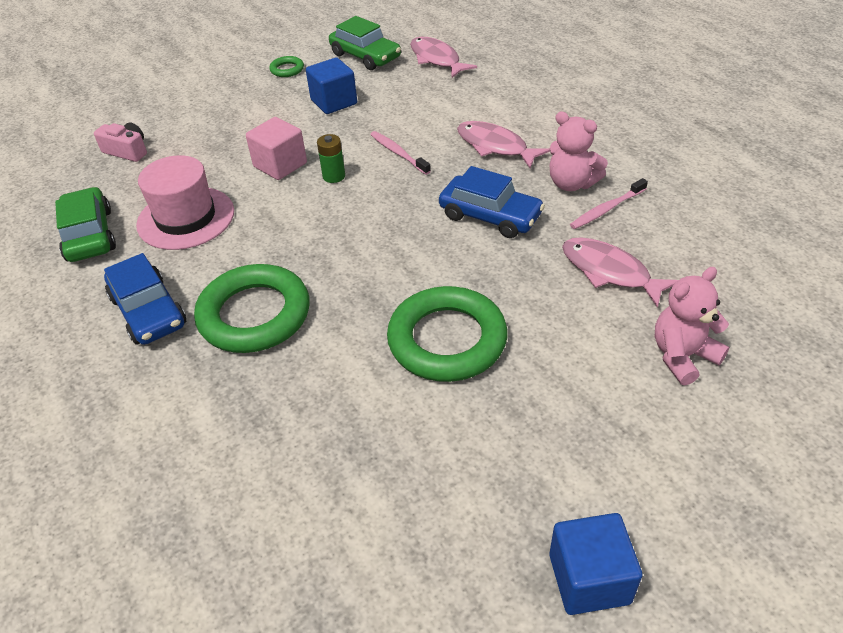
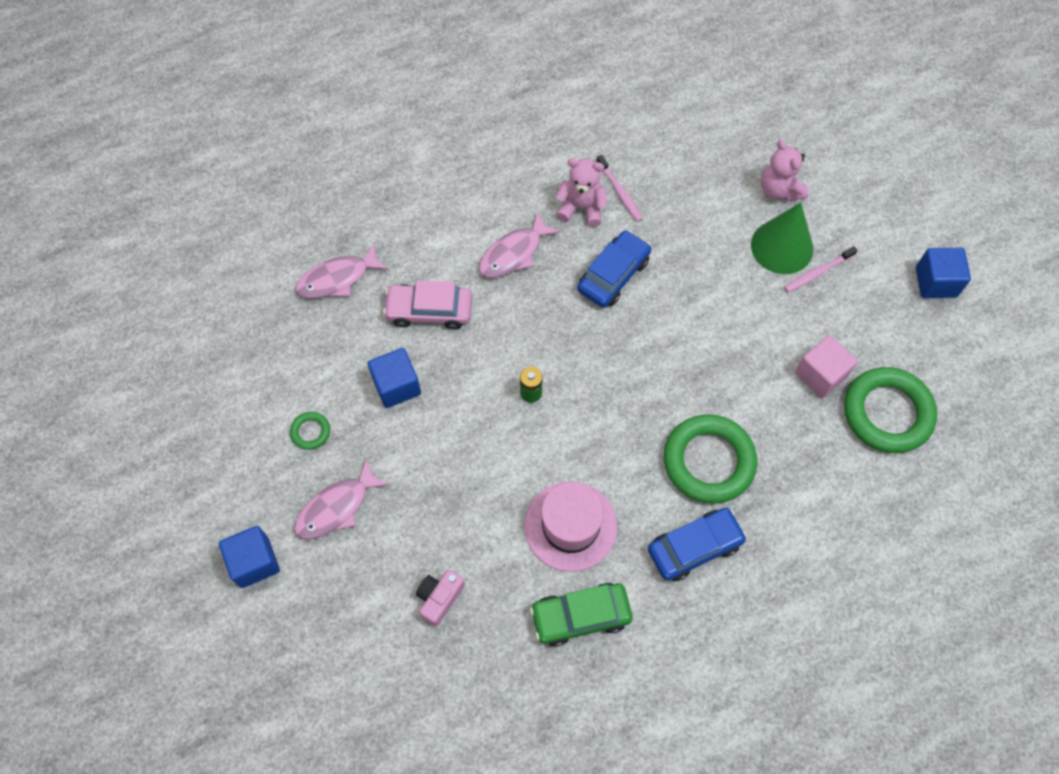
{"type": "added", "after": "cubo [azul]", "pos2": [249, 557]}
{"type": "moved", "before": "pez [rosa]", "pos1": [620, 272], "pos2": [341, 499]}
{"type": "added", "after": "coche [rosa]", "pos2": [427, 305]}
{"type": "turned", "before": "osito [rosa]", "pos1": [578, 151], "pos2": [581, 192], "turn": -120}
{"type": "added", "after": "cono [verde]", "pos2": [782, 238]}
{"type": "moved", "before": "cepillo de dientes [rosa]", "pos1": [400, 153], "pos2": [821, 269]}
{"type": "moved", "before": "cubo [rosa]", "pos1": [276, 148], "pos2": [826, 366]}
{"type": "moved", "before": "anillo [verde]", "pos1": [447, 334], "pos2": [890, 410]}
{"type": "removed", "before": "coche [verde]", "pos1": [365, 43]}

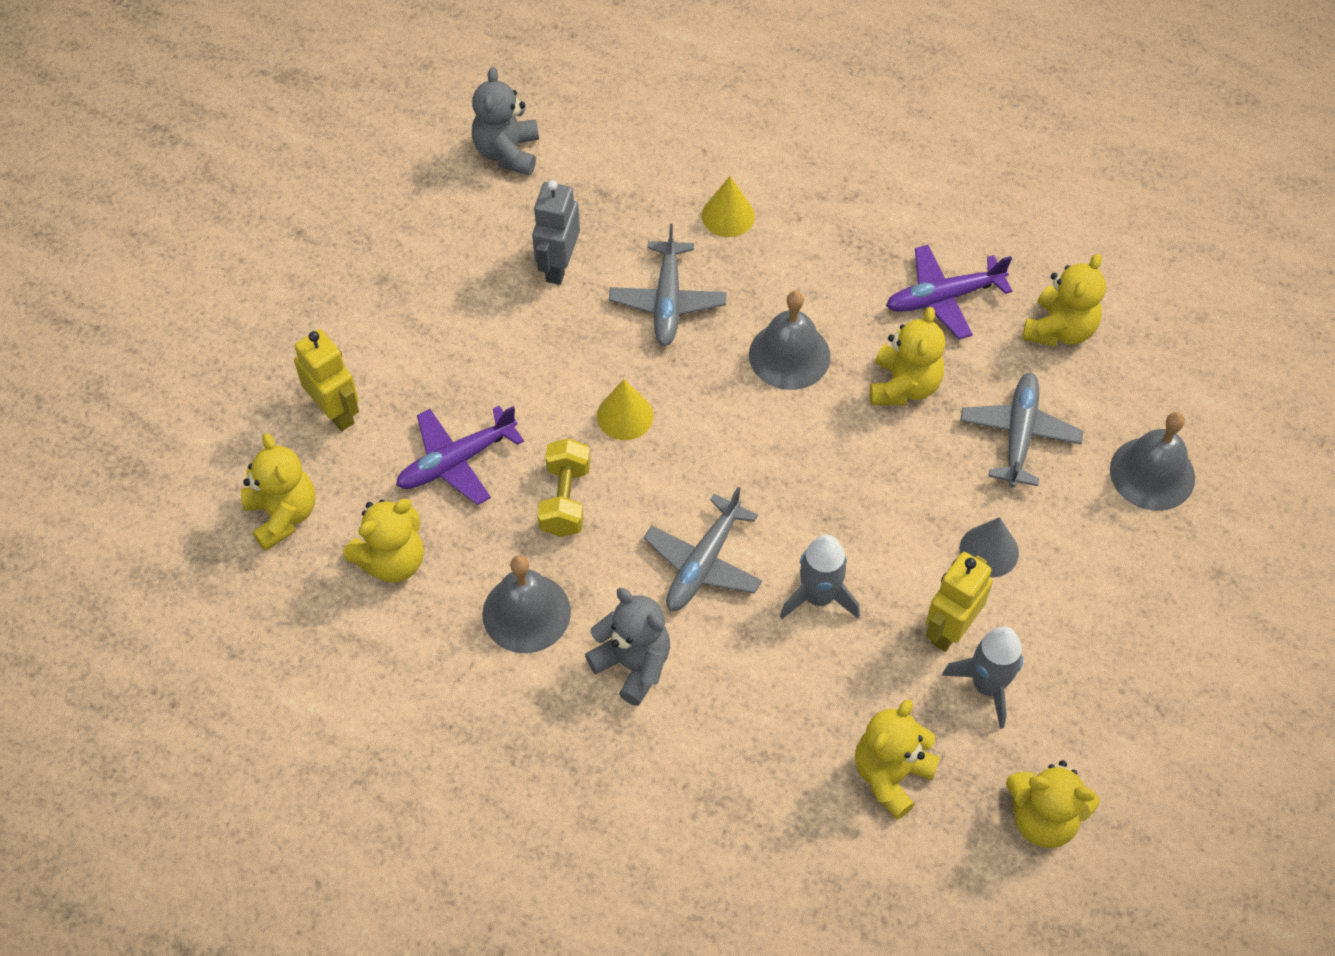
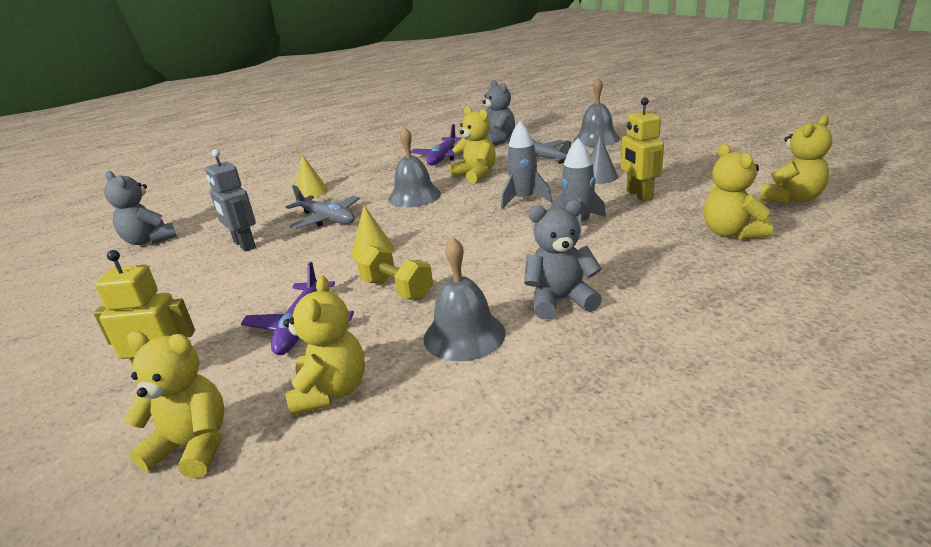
{"type": "recoloured", "before": "osito [amarillo]", "after": "osito [gris]", "pos1": [1064, 300], "pos2": [498, 113]}
{"type": "moved", "before": "cohete [gris]", "pos1": [982, 678], "pos2": [526, 165]}
{"type": "removed", "before": "avión [gris]", "pos1": [703, 549]}

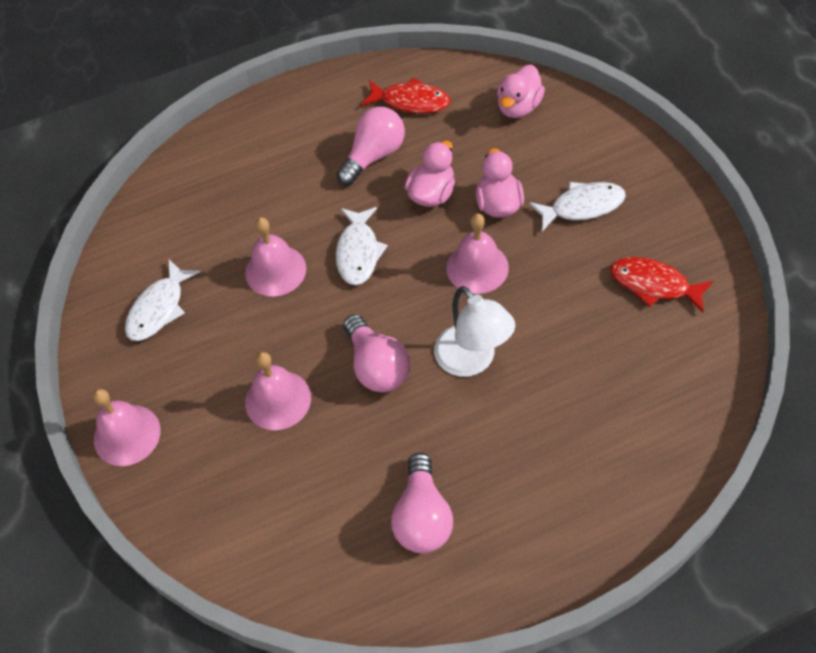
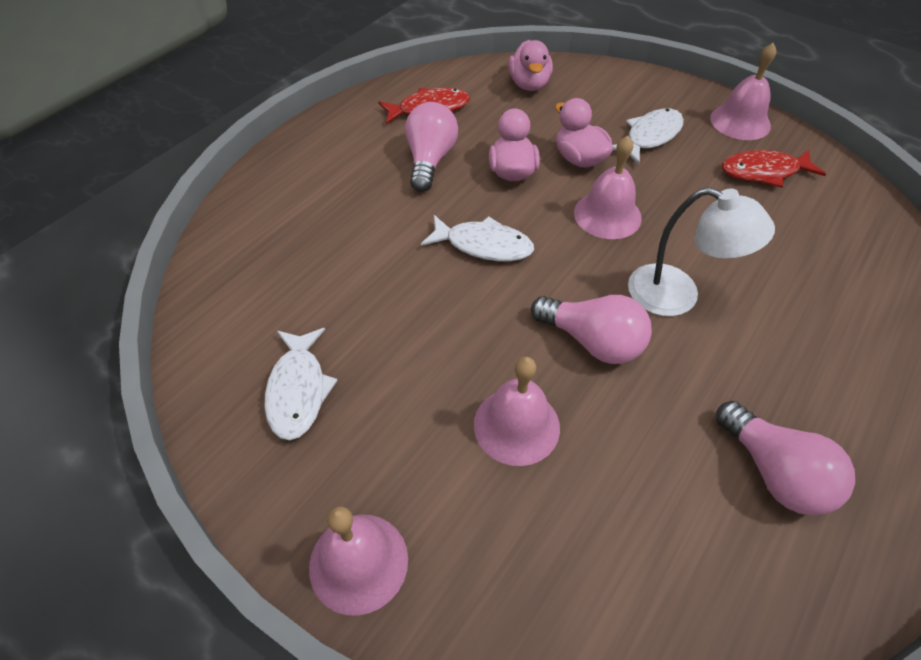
{"type": "turned", "before": "pez [blanco]", "pos1": [362, 246], "pos2": [477, 238], "turn": -45}
{"type": "moved", "before": "campana [rosa]", "pos1": [275, 257], "pos2": [743, 91]}

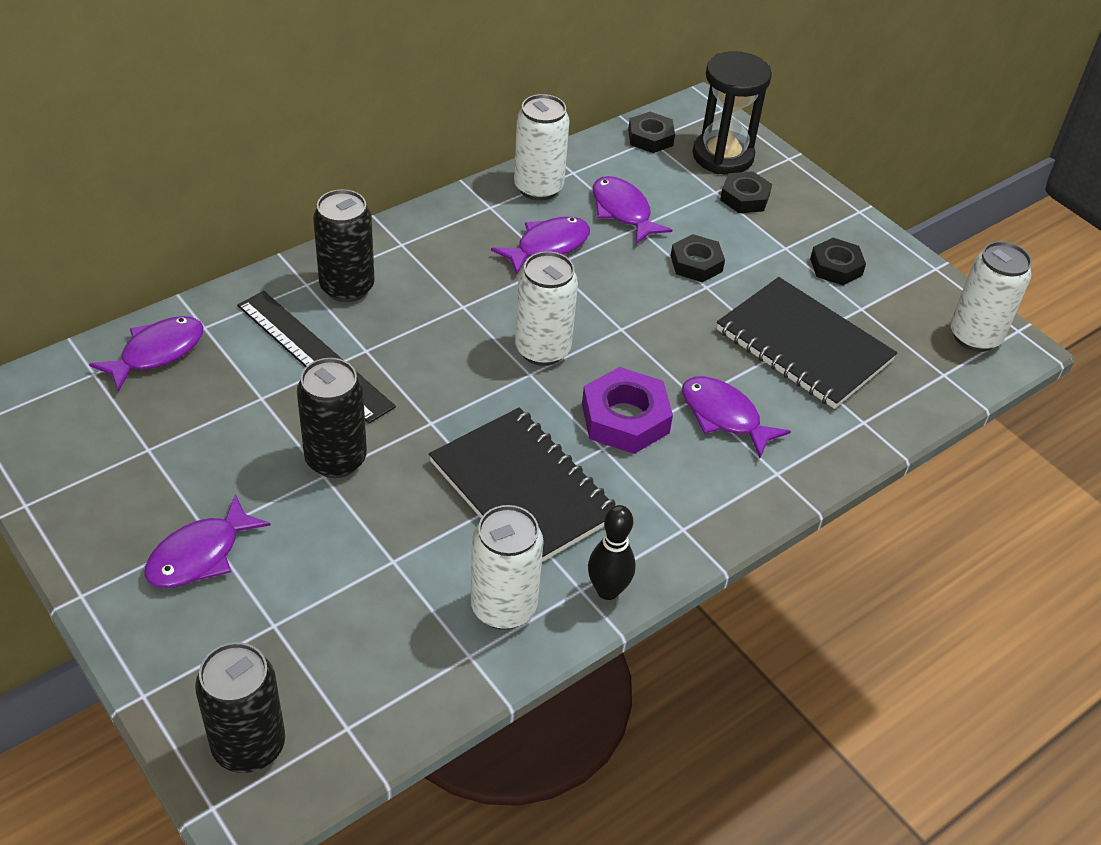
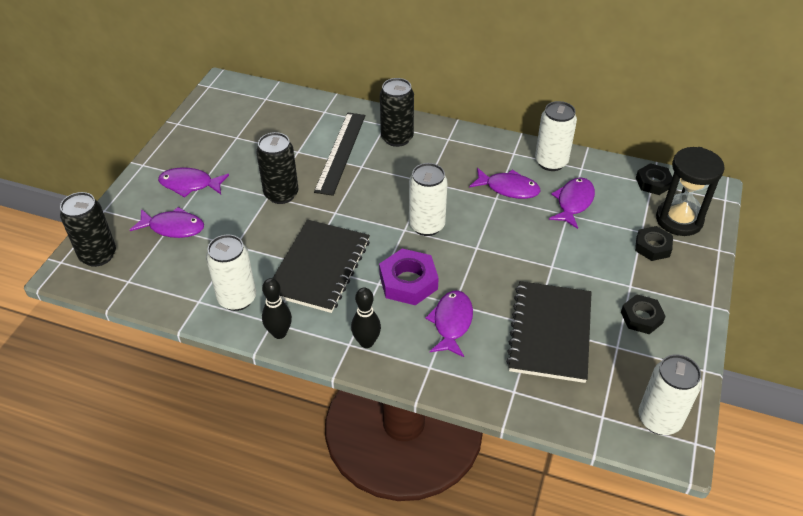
{"type": "moved", "before": "pez [morado]", "pos1": [146, 354], "pos2": [167, 222]}
{"type": "added", "after": "bolo [negro]", "pos2": [366, 317]}
{"type": "removed", "before": "tuerca [negro]", "pos1": [698, 258]}

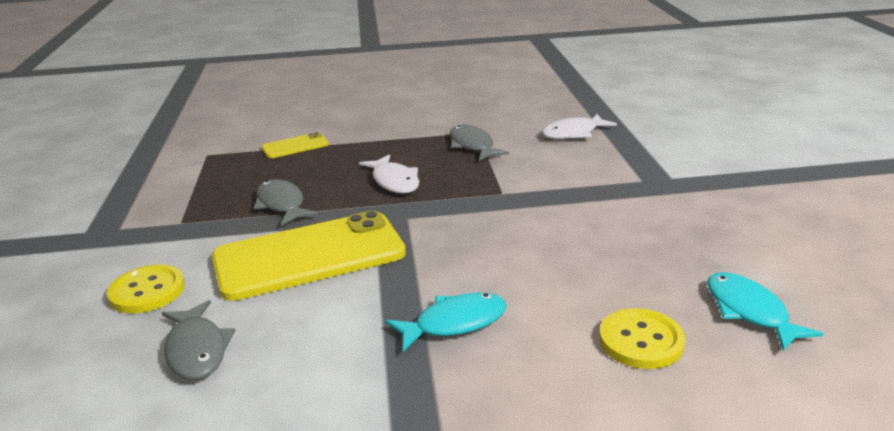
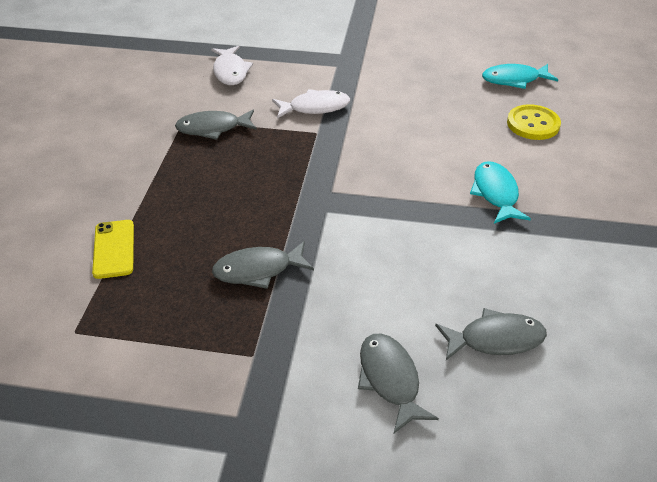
{"type": "moved", "before": "pez [blanco]", "pos1": [389, 173], "pos2": [311, 104]}
{"type": "replaced", "before": "botón [amarillo]", "after": "pez [gris]", "pos1": [146, 288], "pos2": [398, 383]}
{"type": "removed", "before": "móvil [amarillo]", "pos1": [309, 256]}

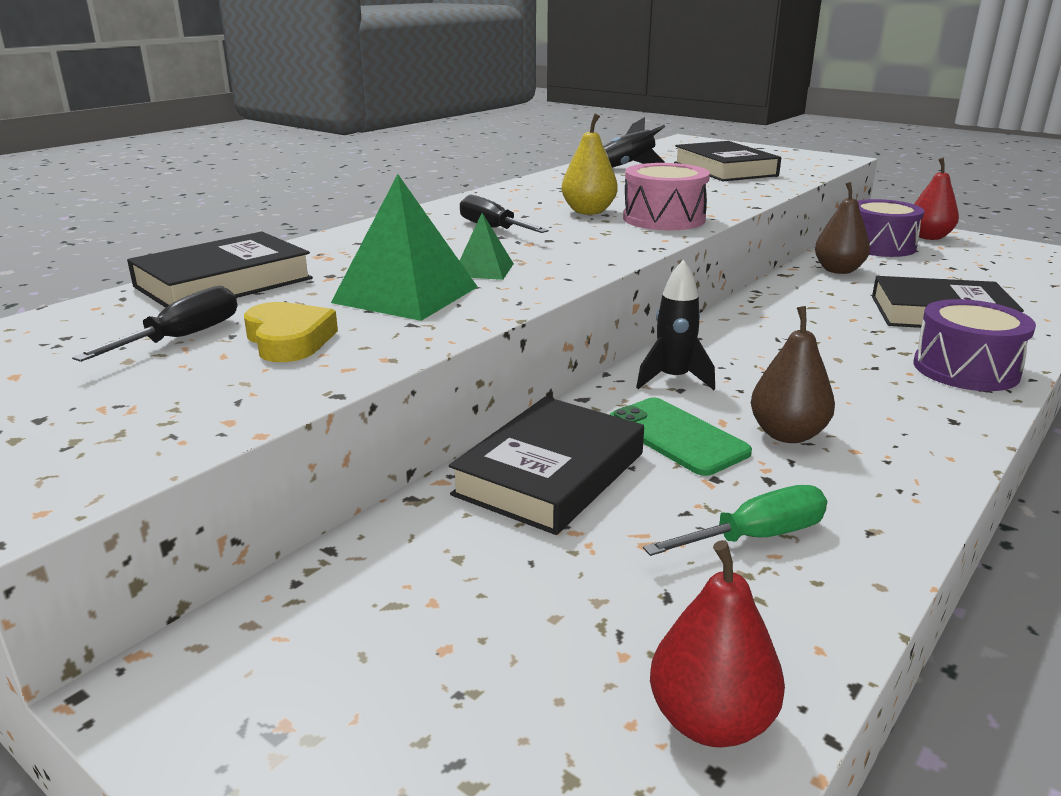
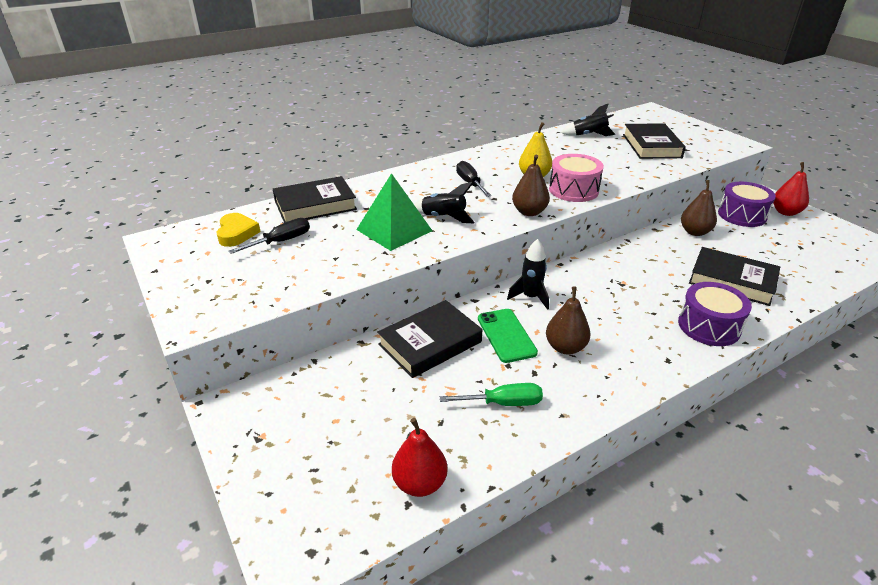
{"type": "moved", "before": "corazón [amarillo]", "pos1": [291, 332], "pos2": [238, 230]}
{"type": "replaced", "before": "pirámide [verde]", "after": "cohete [negro]", "pos1": [487, 246], "pos2": [444, 202]}
{"type": "added", "after": "pera [marrón]", "pos2": [531, 185]}

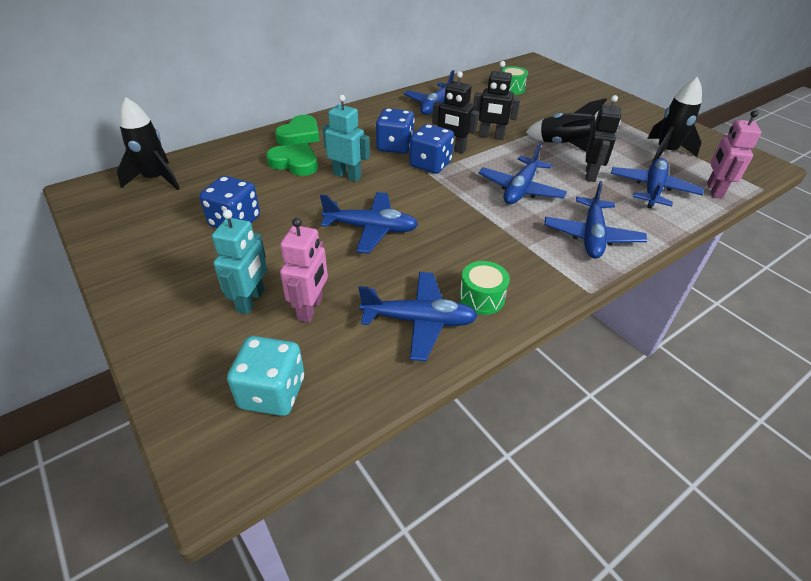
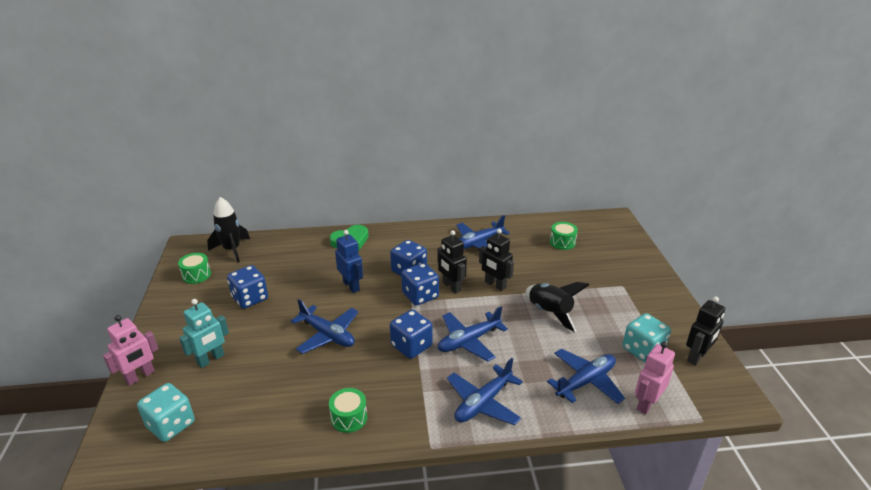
{"type": "moved", "before": "robot [rosa]", "pos1": [304, 270], "pos2": [130, 350]}
{"type": "added", "after": "tambor [verde]", "pos2": [194, 268]}
{"type": "recoloured", "before": "robot [turquesa]", "after": "robot [azul]", "pos1": [346, 138], "pos2": [349, 261]}
{"type": "added", "after": "dado [azul]", "pos2": [411, 334]}
{"type": "replaced", "before": "cohete [negro]", "after": "dado [turquesa]", "pos1": [674, 120], "pos2": [647, 338]}
{"type": "moved", "before": "robot [negro]", "pos1": [603, 138], "pos2": [705, 330]}
{"type": "removed", "before": "corazón [verde]", "pos1": [292, 159]}
{"type": "removed", "before": "avión [azul]", "pos1": [418, 316]}

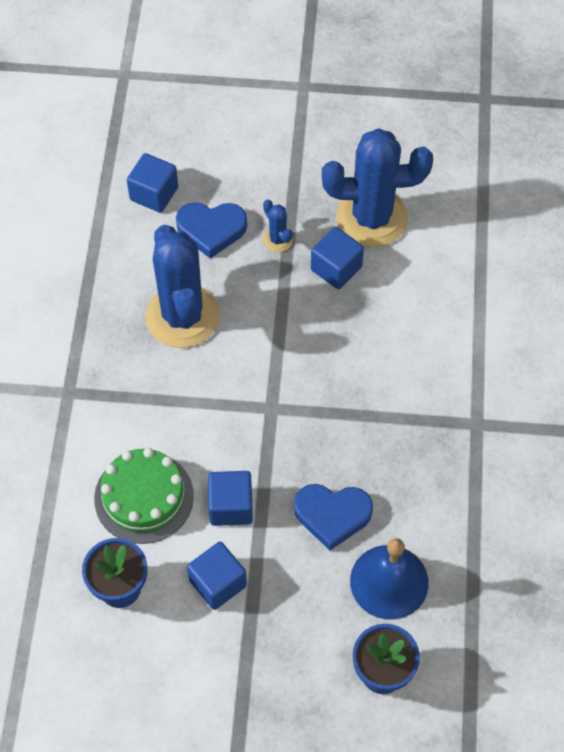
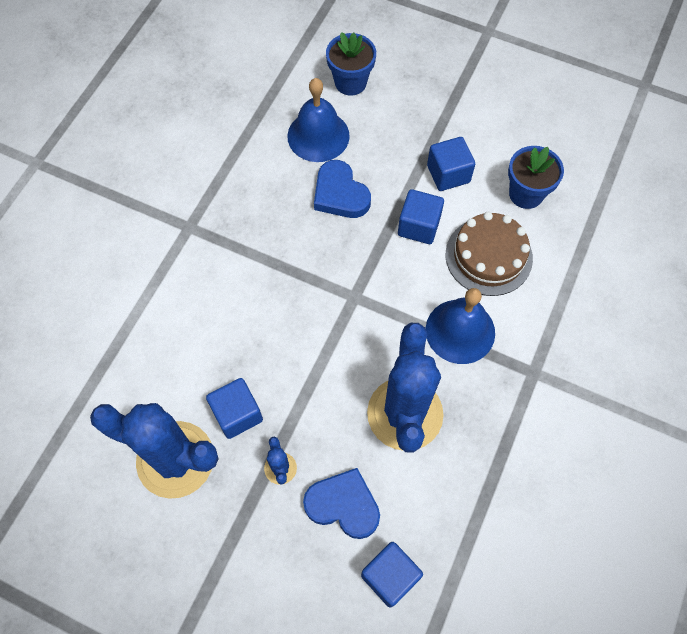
{"type": "turned", "before": "corazón [azul]", "pos1": [333, 517], "pos2": [342, 189], "turn": -150}
{"type": "added", "after": "campana [azul]", "pos2": [460, 326]}
{"type": "recoloured", "before": "tarta [verde]", "after": "tarta [marrón]", "pos1": [144, 496], "pos2": [489, 254]}

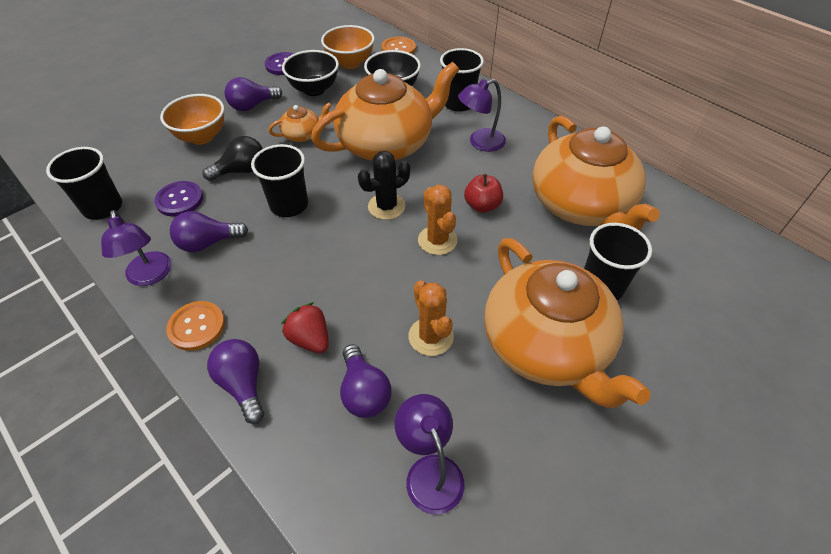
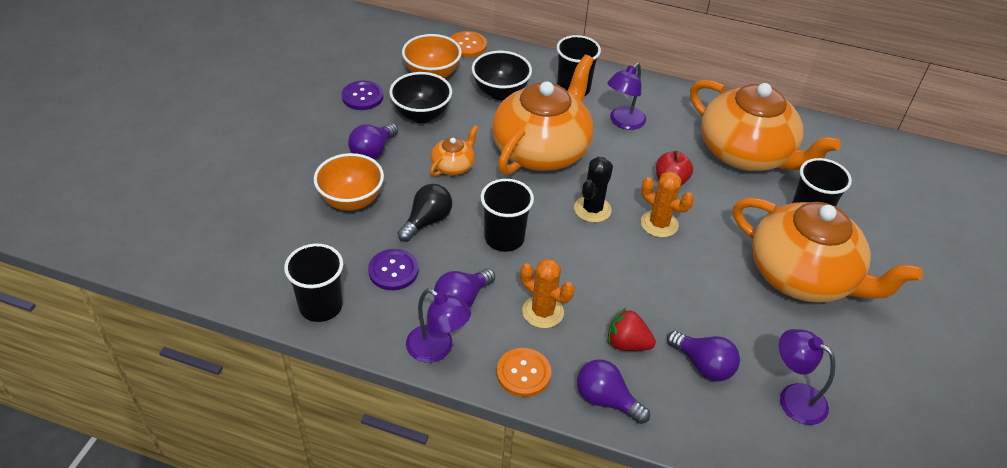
{"type": "moved", "before": "cactus [naranja]", "pos1": [431, 318], "pos2": [547, 293]}

